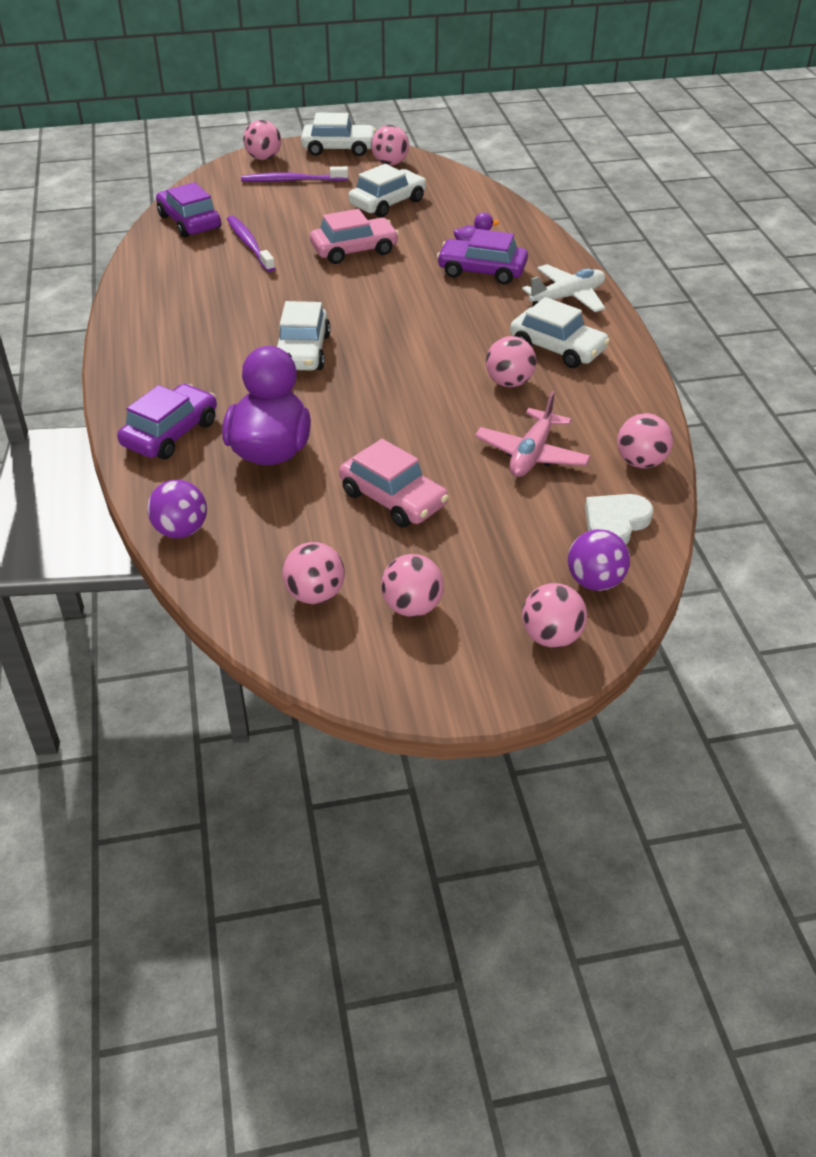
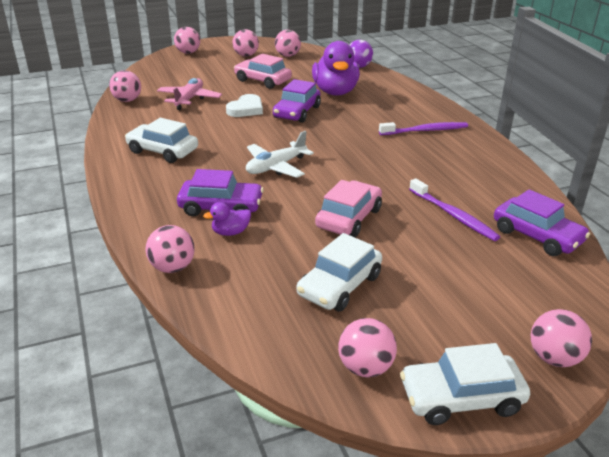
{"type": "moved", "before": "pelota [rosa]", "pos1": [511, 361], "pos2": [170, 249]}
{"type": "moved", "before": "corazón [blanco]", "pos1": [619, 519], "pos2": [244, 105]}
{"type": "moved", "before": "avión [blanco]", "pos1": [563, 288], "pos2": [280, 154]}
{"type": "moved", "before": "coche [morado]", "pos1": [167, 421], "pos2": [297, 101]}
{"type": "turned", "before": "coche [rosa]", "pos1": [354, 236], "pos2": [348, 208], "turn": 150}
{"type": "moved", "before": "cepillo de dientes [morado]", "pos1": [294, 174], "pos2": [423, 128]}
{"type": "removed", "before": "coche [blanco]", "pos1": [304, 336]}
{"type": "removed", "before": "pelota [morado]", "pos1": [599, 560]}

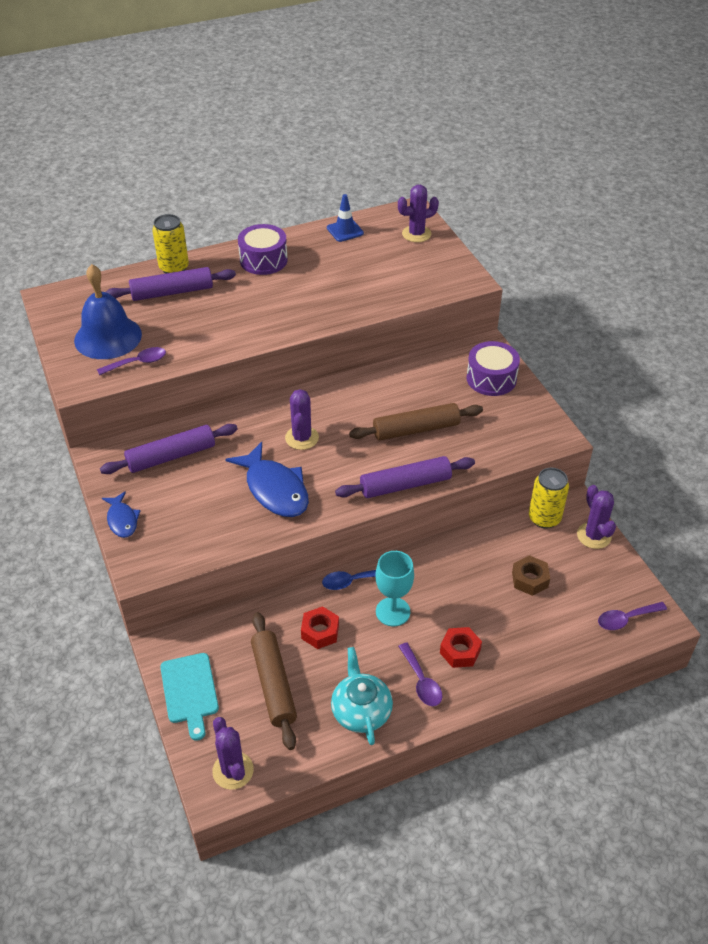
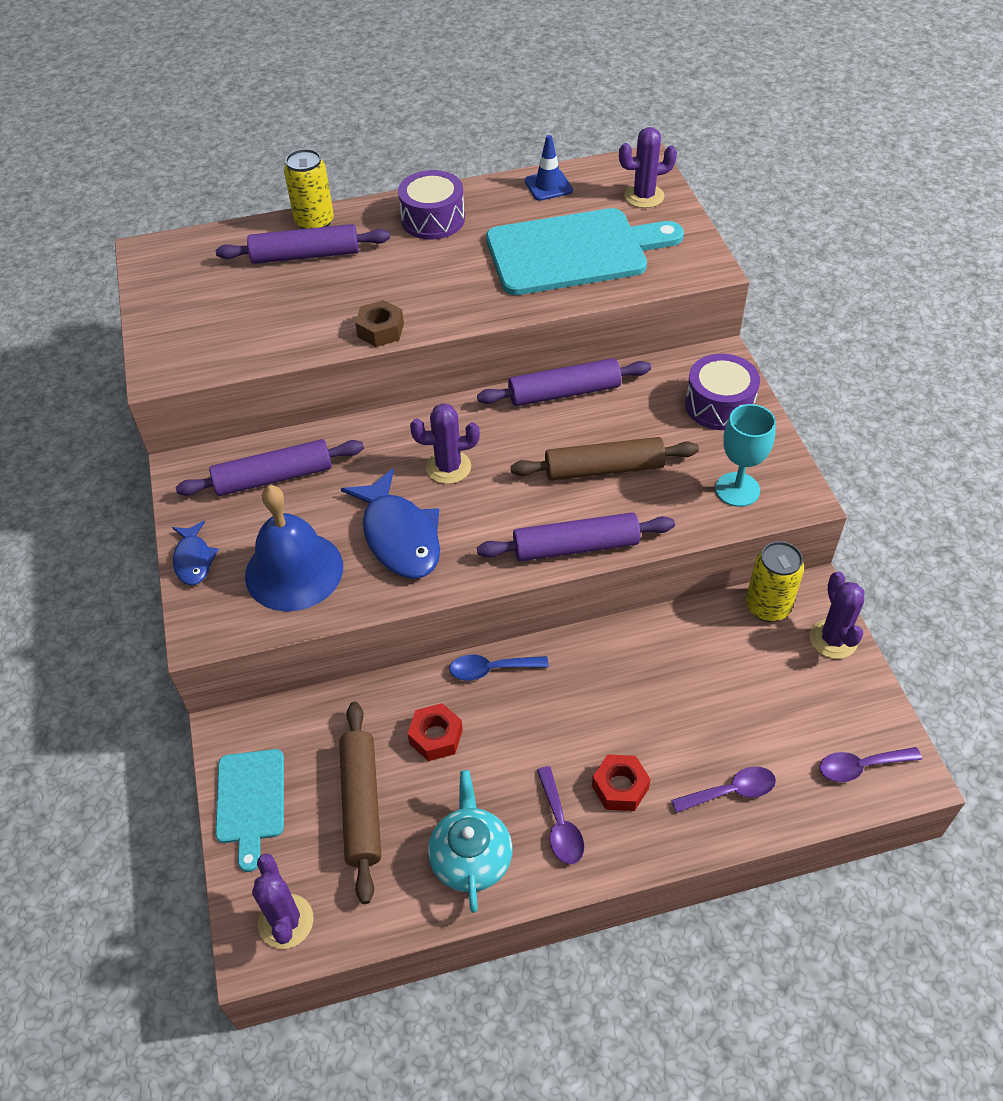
{"type": "moved", "before": "campana [azul]", "pos1": [108, 311], "pos2": [294, 548]}
{"type": "moved", "before": "tuerca [marrón]", "pos1": [531, 575], "pos2": [379, 323]}
{"type": "turned", "before": "cactus [morado]", "pos1": [302, 419], "pos2": [445, 443], "turn": 75}
{"type": "added", "after": "rodillo [morado]", "pos2": [564, 382]}
{"type": "added", "after": "tabla de cortar [turquesa]", "pos2": [585, 251]}
{"type": "moved", "before": "cuchara [morado]", "pos1": [131, 361], "pos2": [723, 790]}
{"type": "moved", "before": "copa [turquesa]", "pos1": [394, 588], "pos2": [745, 455]}

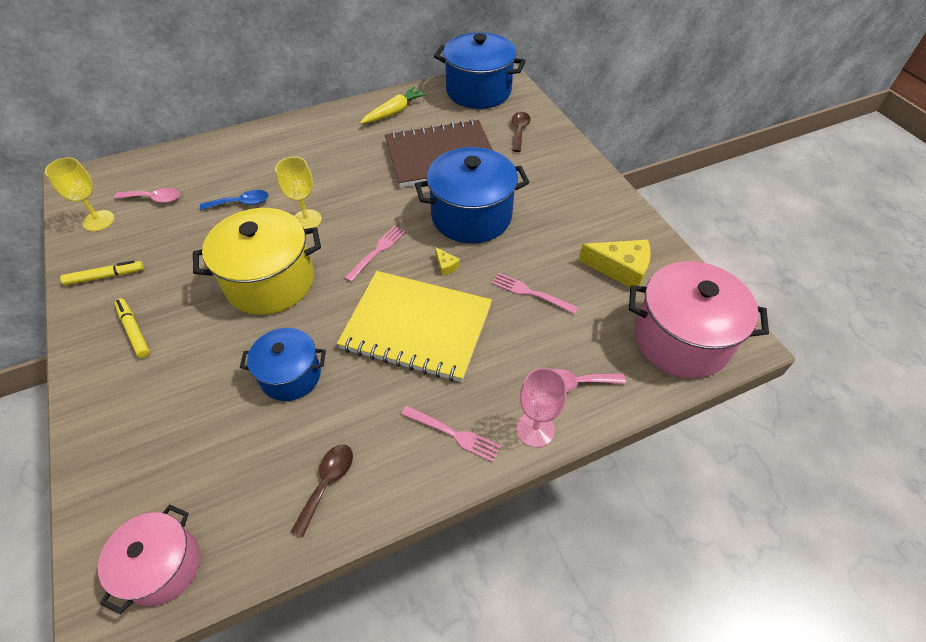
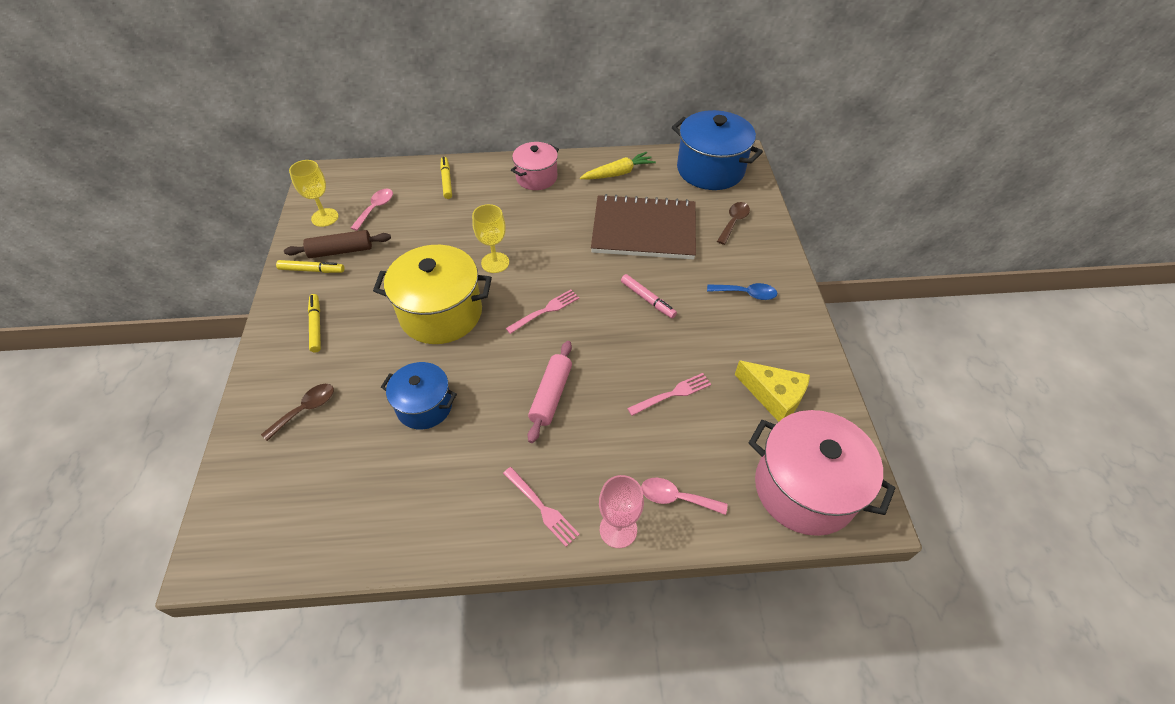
{"type": "moved", "before": "cuchara [marrón]", "pos1": [322, 490], "pos2": [297, 412]}
{"type": "added", "after": "rodillo [marrón]", "pos2": [337, 244]}
{"type": "turned", "before": "cuchara [rosa]", "pos1": [147, 195], "pos2": [372, 210], "turn": -90}
{"type": "added", "after": "rotulador [amarillo]", "pos2": [446, 178]}
{"type": "moved", "before": "olla [rosa]", "pos1": [149, 559], "pos2": [535, 166]}
{"type": "replaced", "before": "cuaderno [amarillo]", "after": "rodillo [rosa]", "pos1": [414, 326], "pos2": [550, 392]}
{"type": "replaced", "before": "olla [azul]", "after": "rotulador [rosa]", "pos1": [472, 195], "pos2": [649, 296]}
{"type": "turned", "before": "tenedor [rosa]", "pos1": [535, 293], "pos2": [669, 394], "turn": 105}
{"type": "moved", "before": "cuchara [azul]", "pos1": [234, 200], "pos2": [742, 291]}
{"type": "removed", "before": "queso [amarillo]", "pos1": [447, 261]}

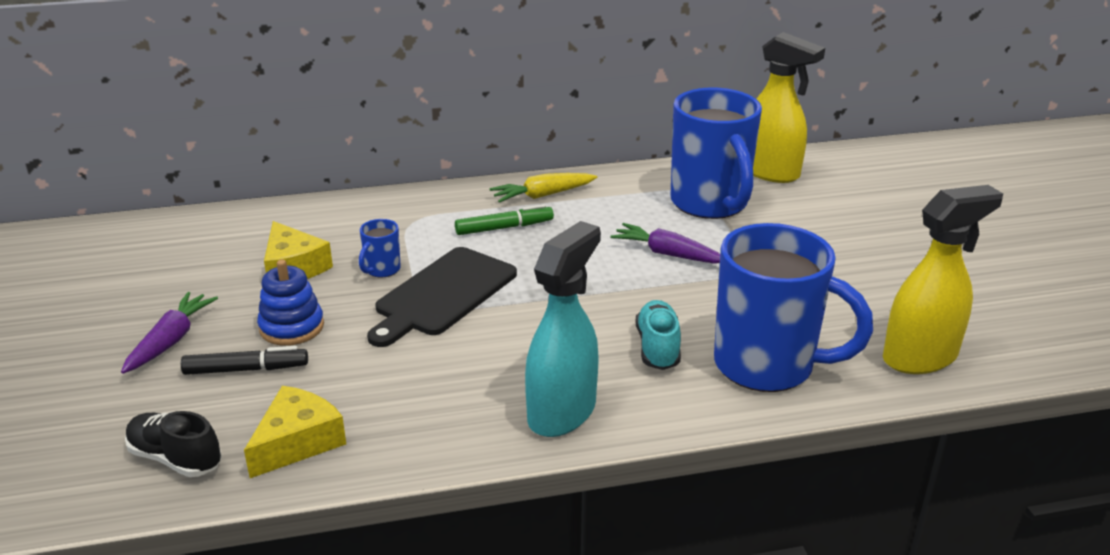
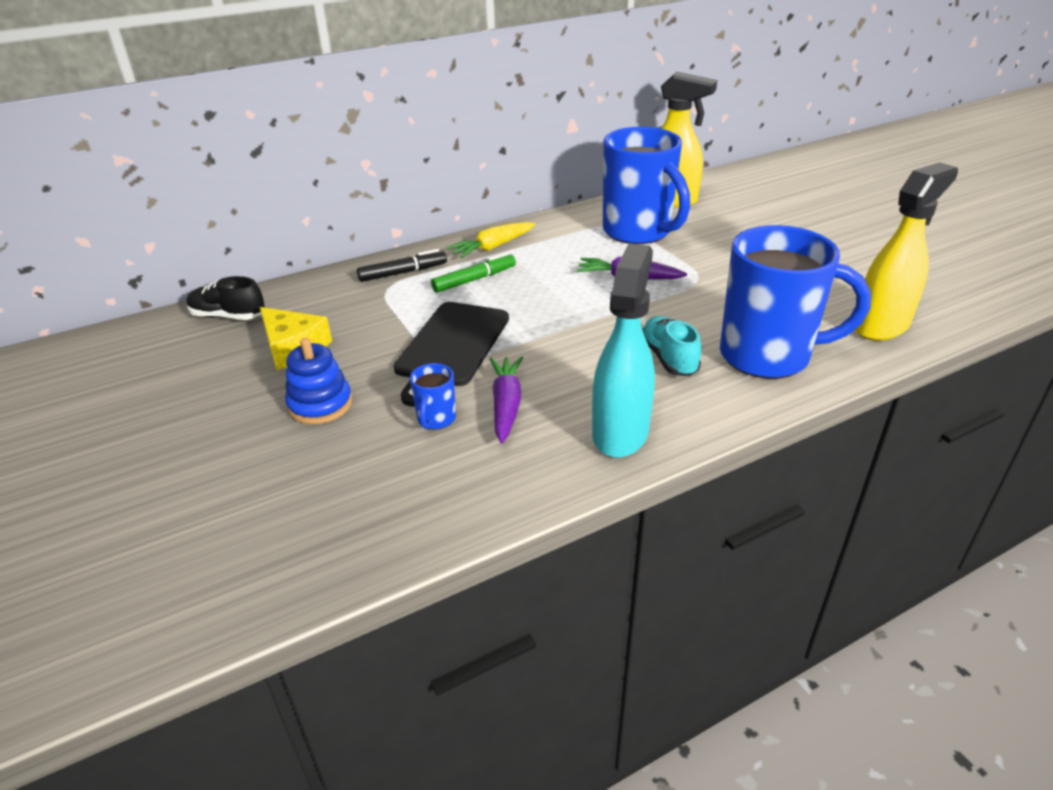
{"type": "moved", "before": "zapato [negro]", "pos1": [173, 444], "pos2": [225, 298]}
{"type": "moved", "before": "rotulador [negro]", "pos1": [244, 360], "pos2": [402, 265]}
{"type": "moved", "before": "taza [azul]", "pos1": [380, 248], "pos2": [433, 396]}
{"type": "moved", "before": "zanahoria [morado]", "pos1": [169, 333], "pos2": [506, 400]}
{"type": "removed", "before": "queso [amarillo]", "pos1": [295, 432]}

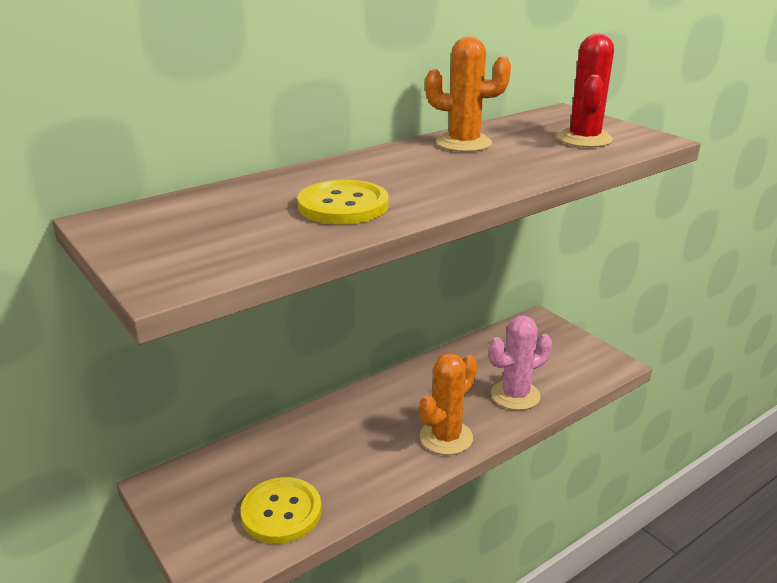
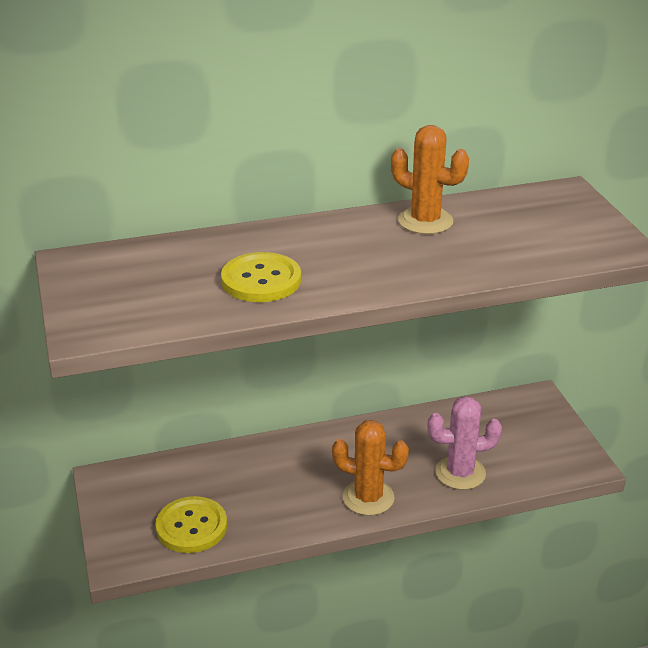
{"type": "turned", "before": "cactus [naranja]", "pos1": [448, 404], "pos2": [370, 468], "turn": 45}
{"type": "removed", "before": "cactus [rojo]", "pos1": [585, 90]}

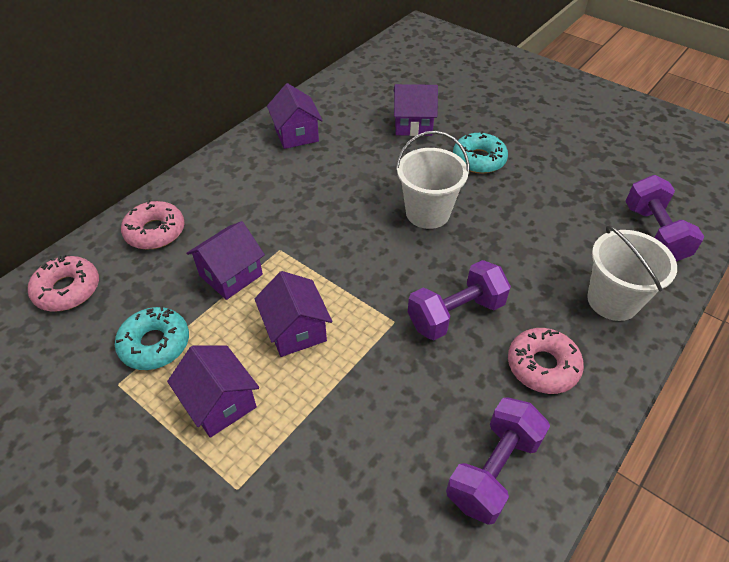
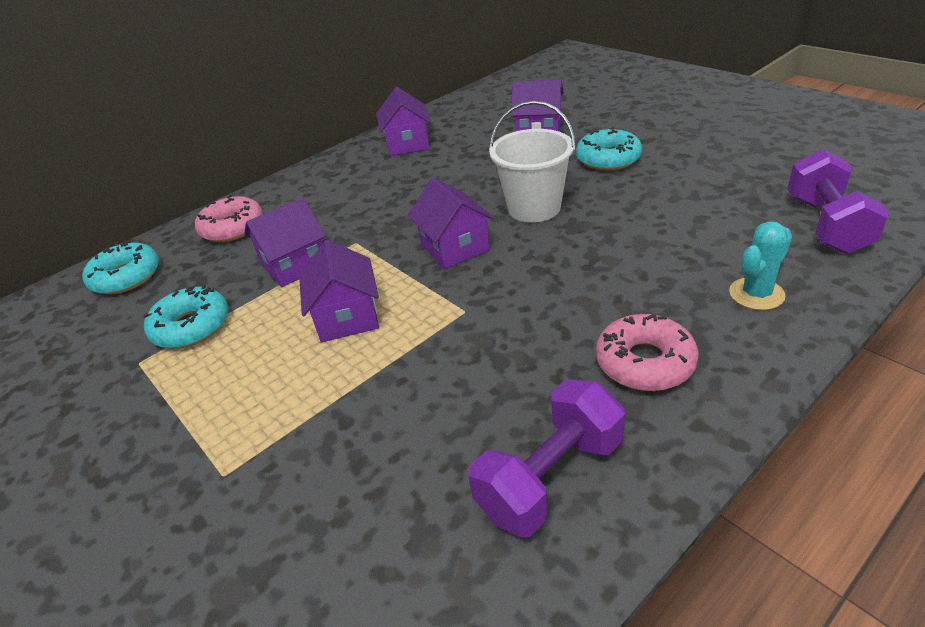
{"type": "recoloured", "before": "rosquilla [rosa]", "after": "rosquilla [turquesa]", "pos1": [63, 283], "pos2": [120, 267]}
{"type": "moved", "before": "casa [morado]", "pos1": [213, 392], "pos2": [451, 223]}
{"type": "replaced", "before": "balde [blanco]", "after": "cactus [turquesa]", "pos1": [632, 273], "pos2": [760, 265]}
{"type": "removed", "before": "mancuerna [morado]", "pos1": [459, 300]}

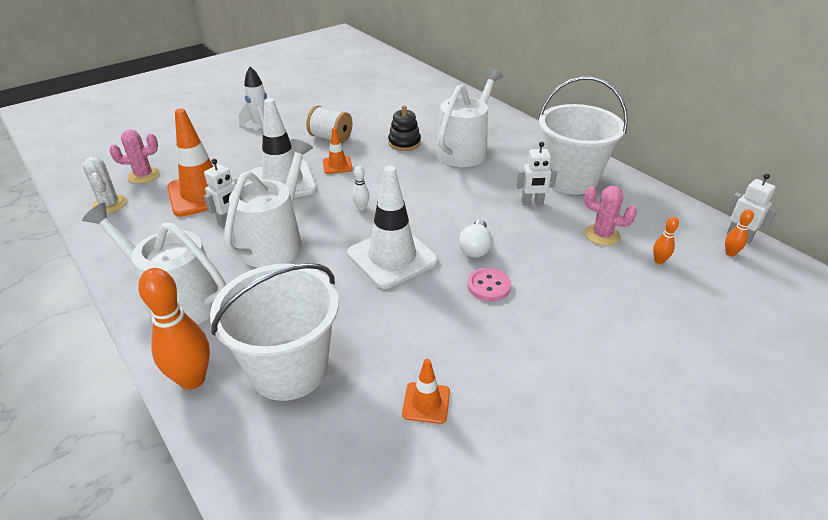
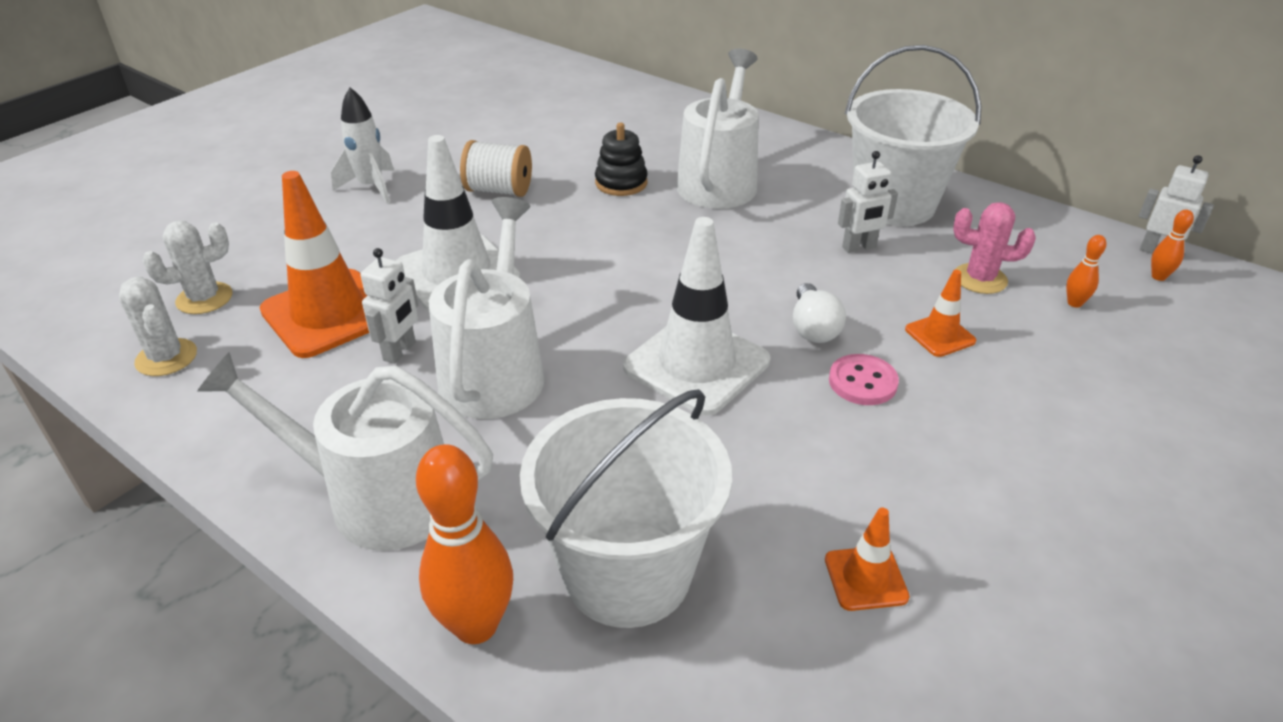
{"type": "recoloured", "before": "cactus [rosa]", "after": "cactus [blanco]", "pos1": [134, 157], "pos2": [187, 267]}
{"type": "moved", "before": "cono de tráfico [naranja]", "pos1": [338, 151], "pos2": [940, 313]}
{"type": "removed", "before": "bolo [blanco]", "pos1": [361, 188]}

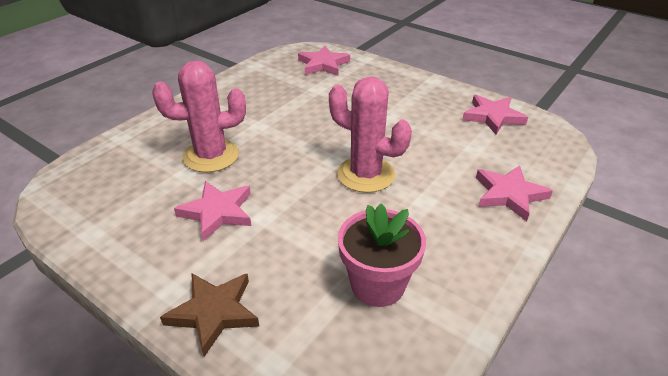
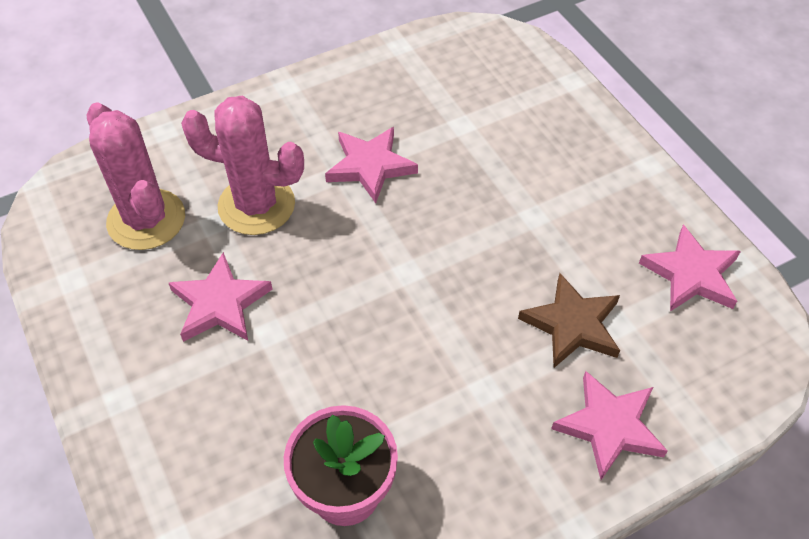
{"type": "moved", "before": "cactus [rosa]", "pos1": [370, 135], "pos2": [135, 176]}
{"type": "moved", "before": "estrella [rosa]", "pos1": [324, 61], "pos2": [371, 165]}
{"type": "moved", "before": "estrella [marrón]", "pos1": [209, 315], "pos2": [569, 320]}

